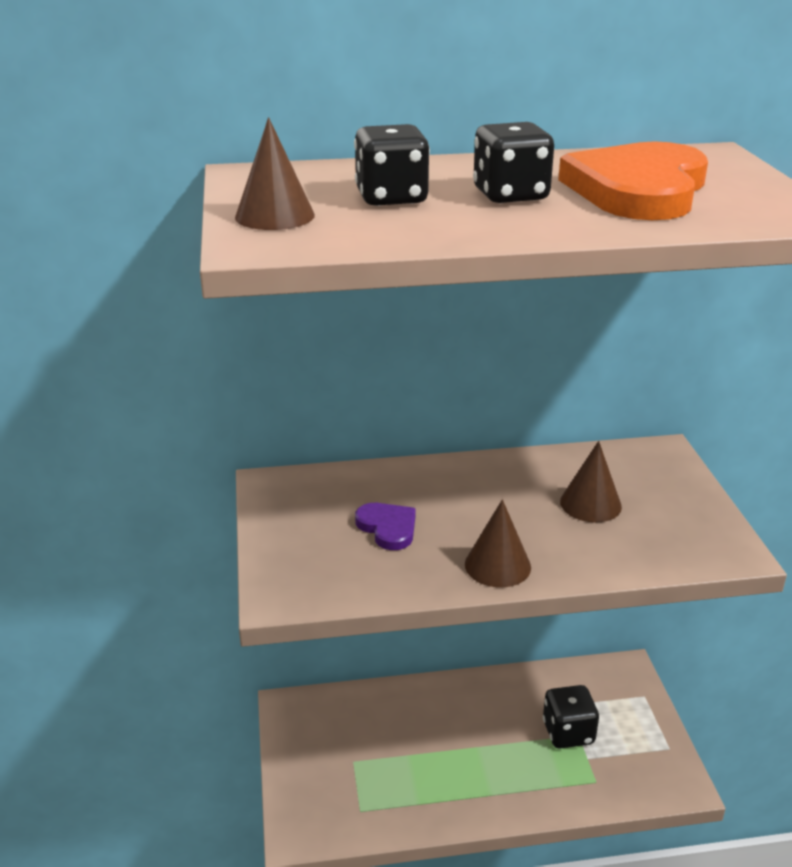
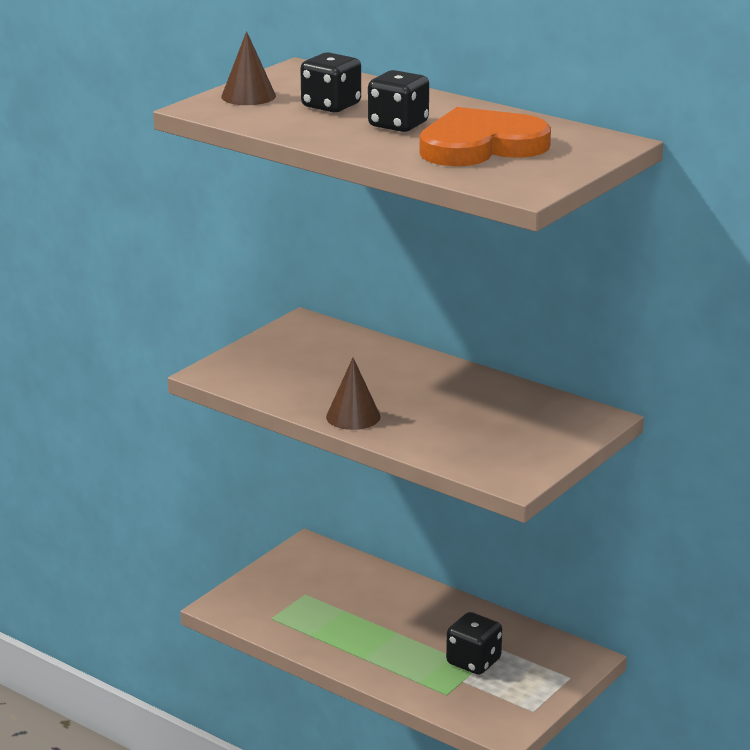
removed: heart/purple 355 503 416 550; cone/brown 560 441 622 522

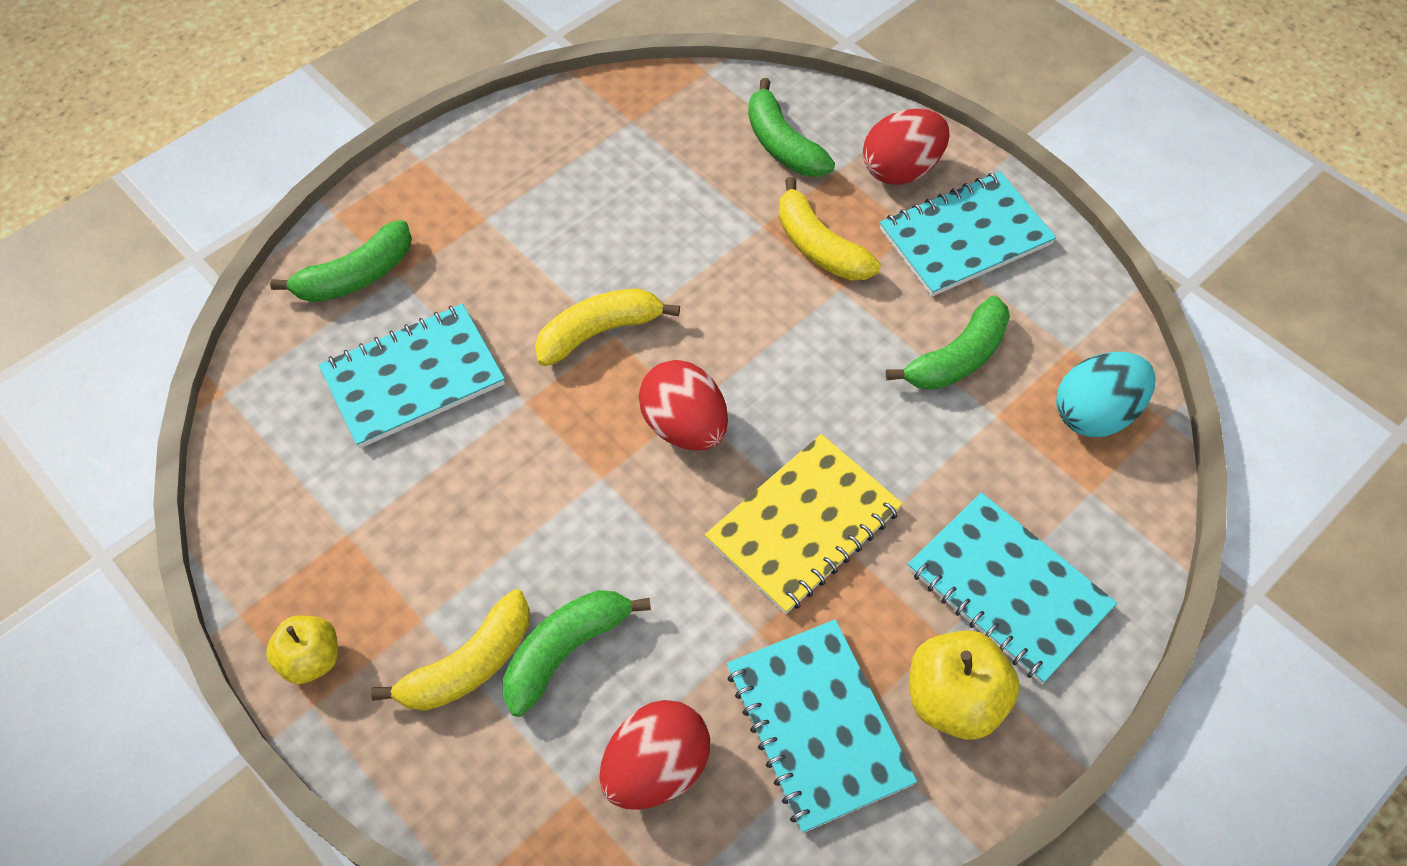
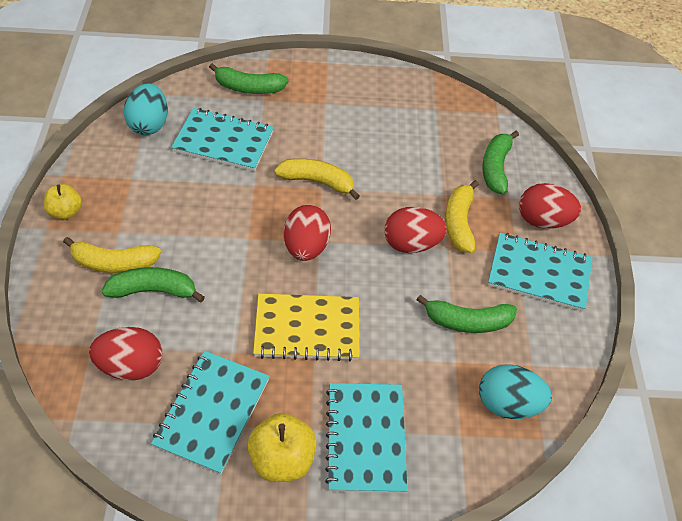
added: egg/turquoise 124 83 168 135; egg/red 384 207 447 253

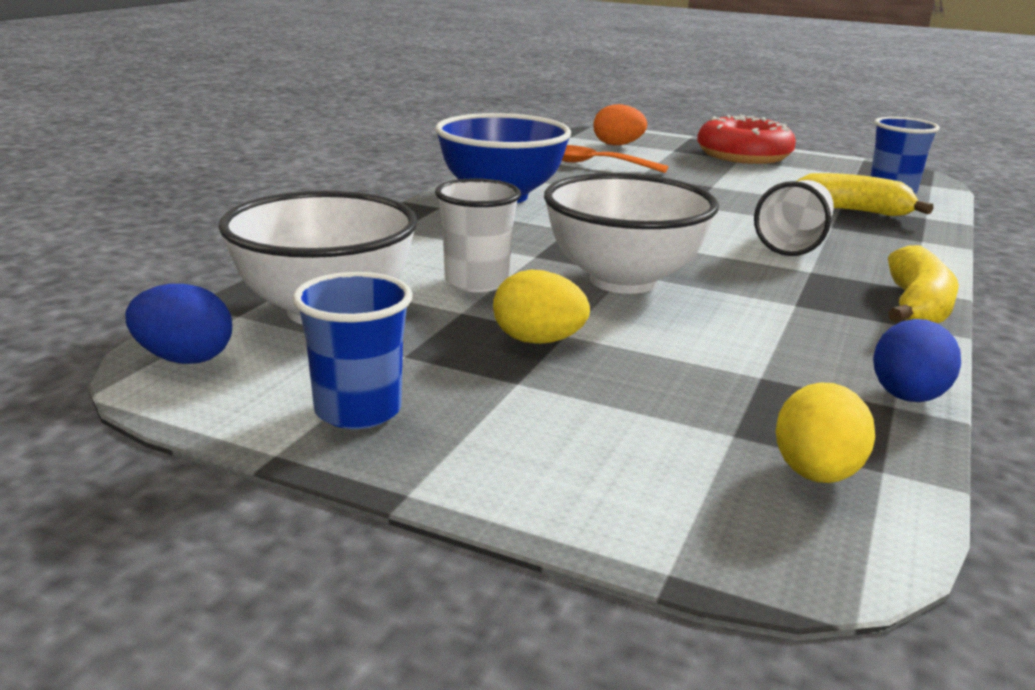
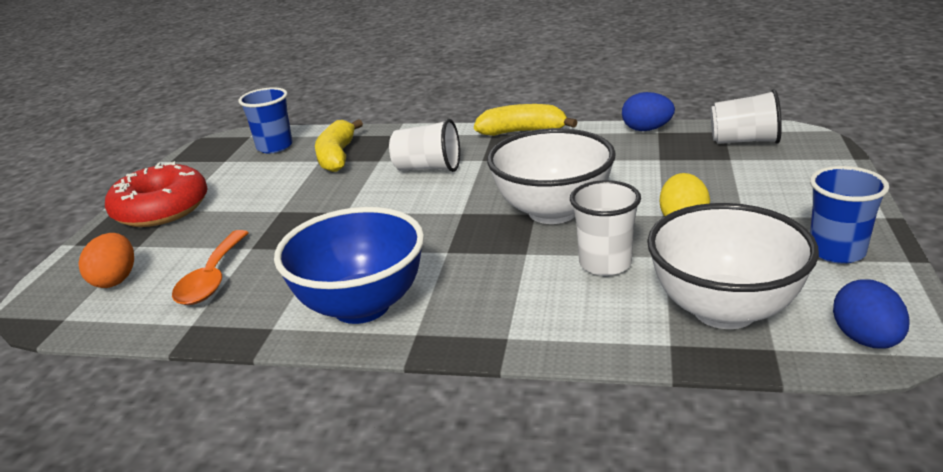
replaced: egg/yellow 776 382 875 483 to cup/white 711 89 782 144

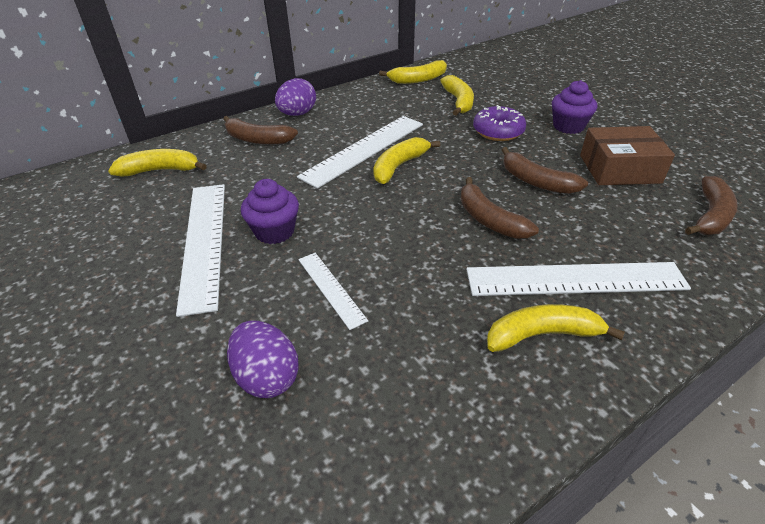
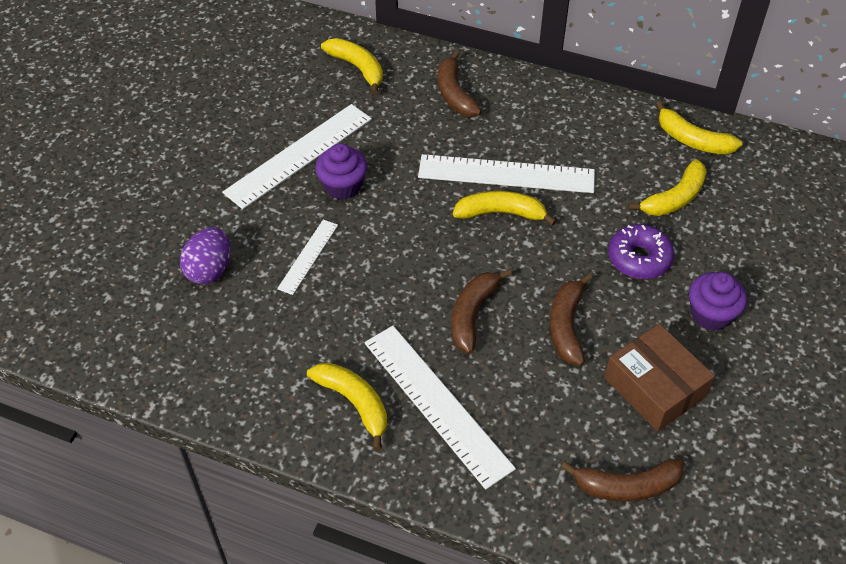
removed: egg/purple 275 78 316 116

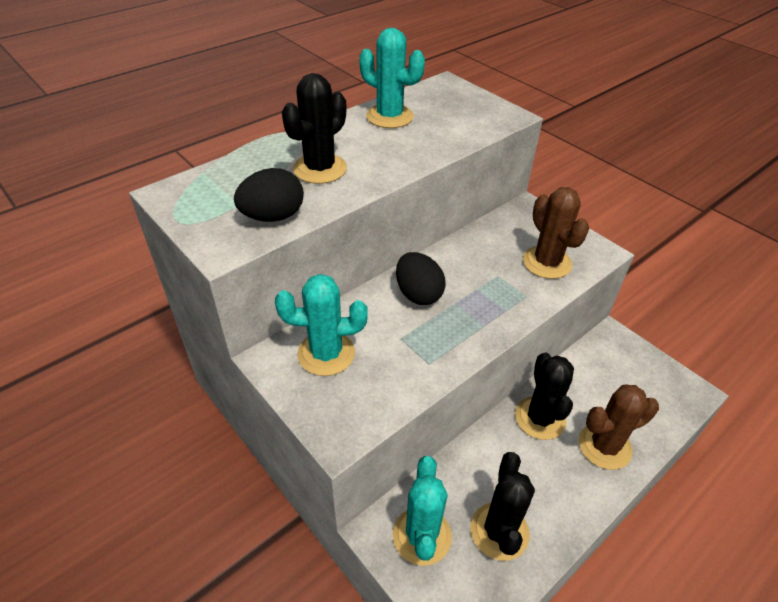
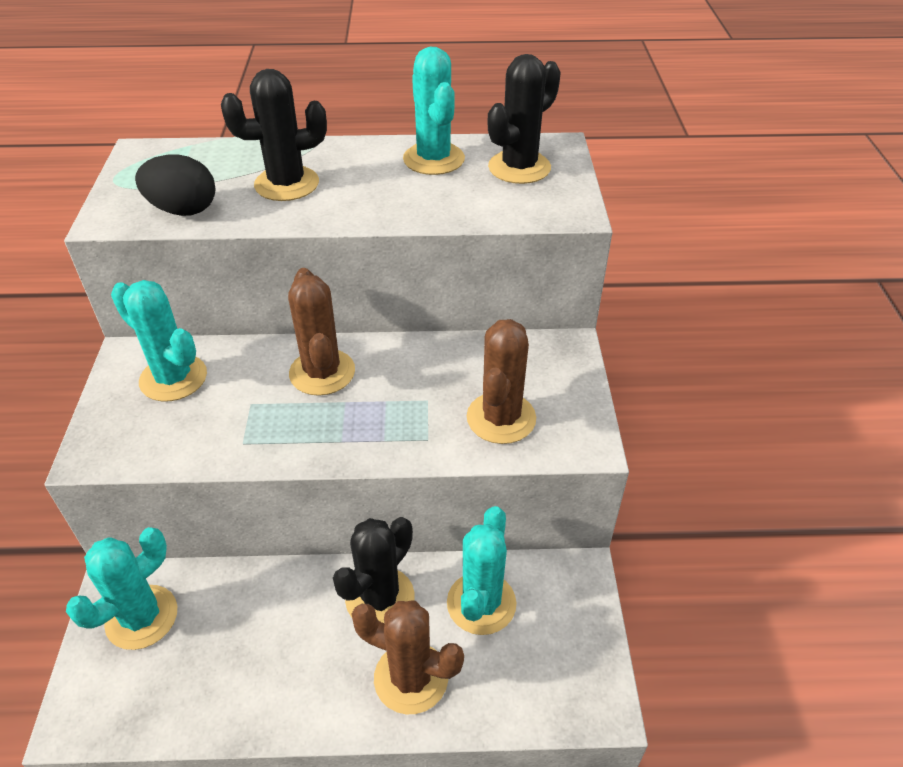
added: cactus/turquoise 447 506 516 635
moved: cactus/black 470 452 535 561 to 488 54 561 184
replaced: egg/black 396 252 446 305 to cactus/brown 288 268 355 396

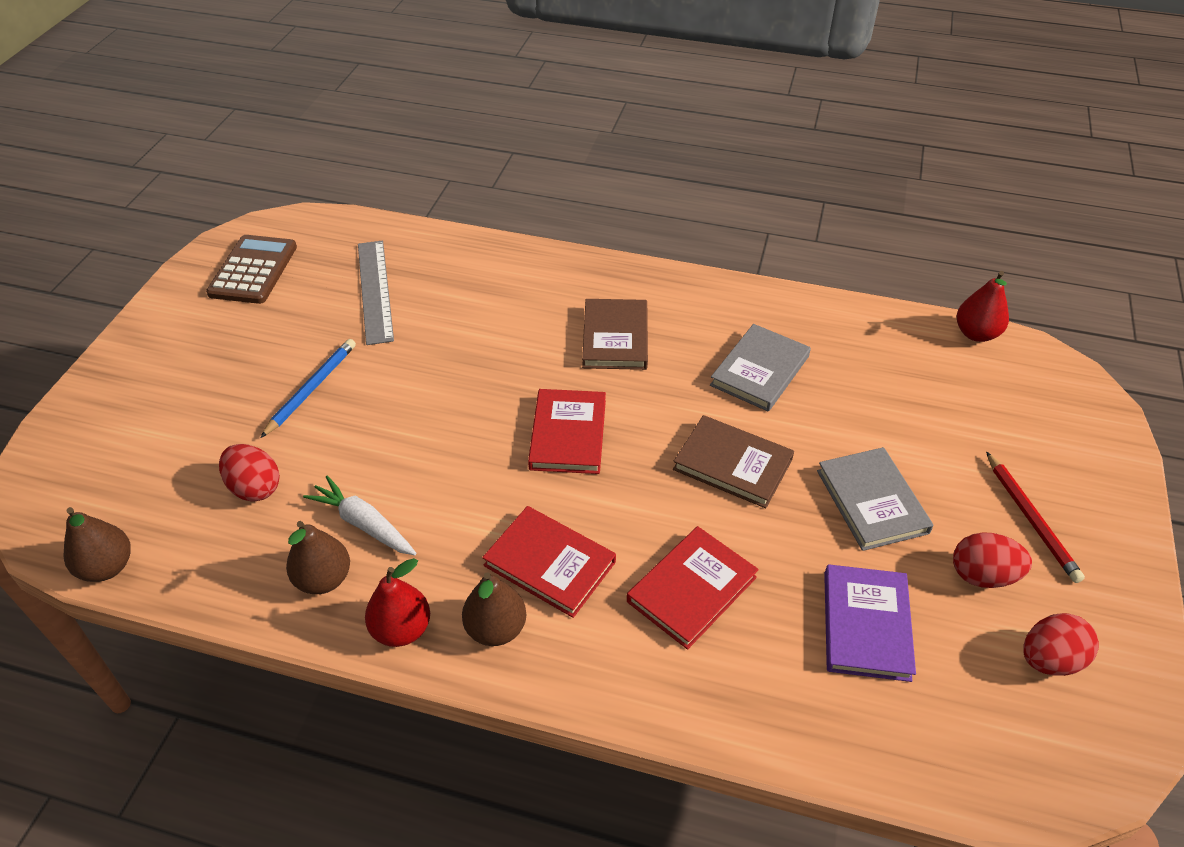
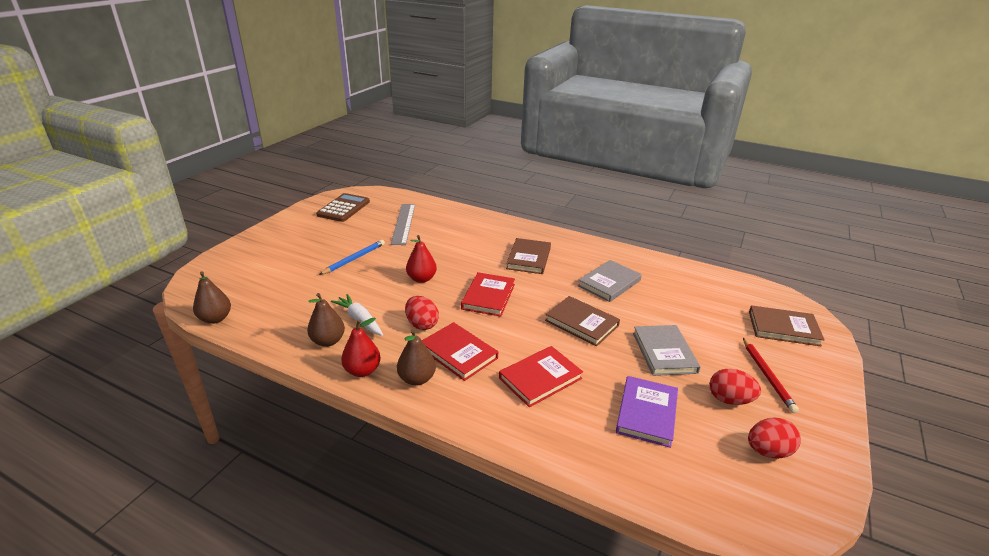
added: book/brown 749 305 825 346
moved: egg/red 219 444 280 502 to 405 296 439 330; pear/red 957 271 1009 342 to 406 235 437 283

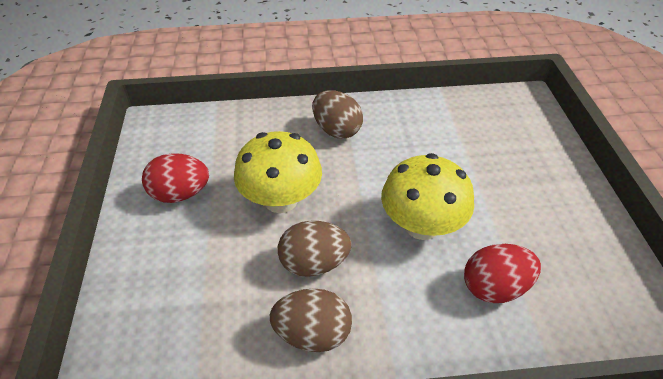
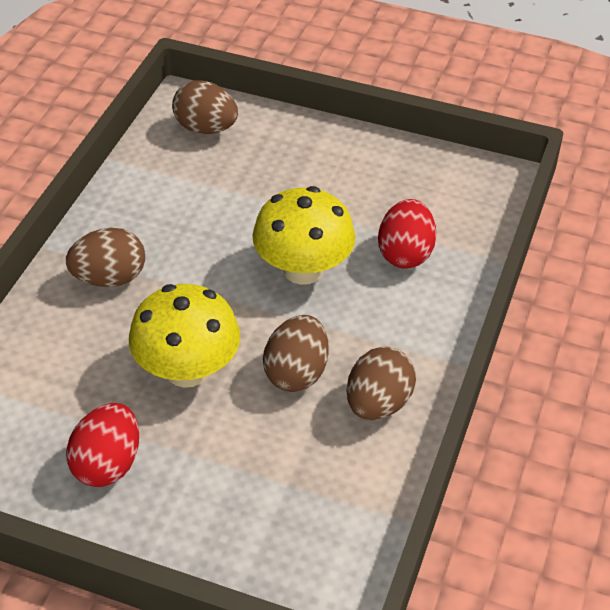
added: egg/brown 172 80 238 134

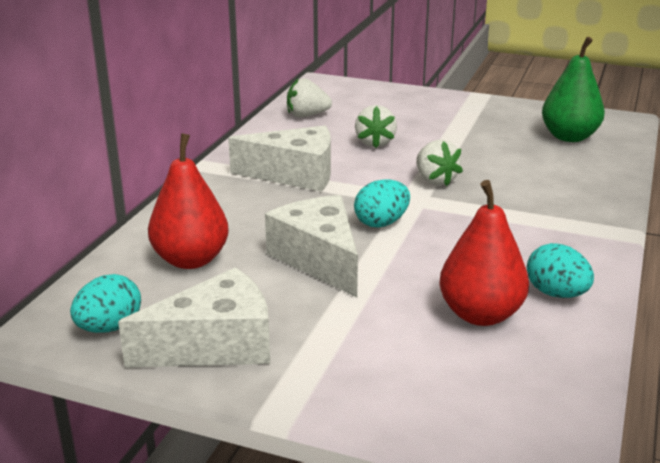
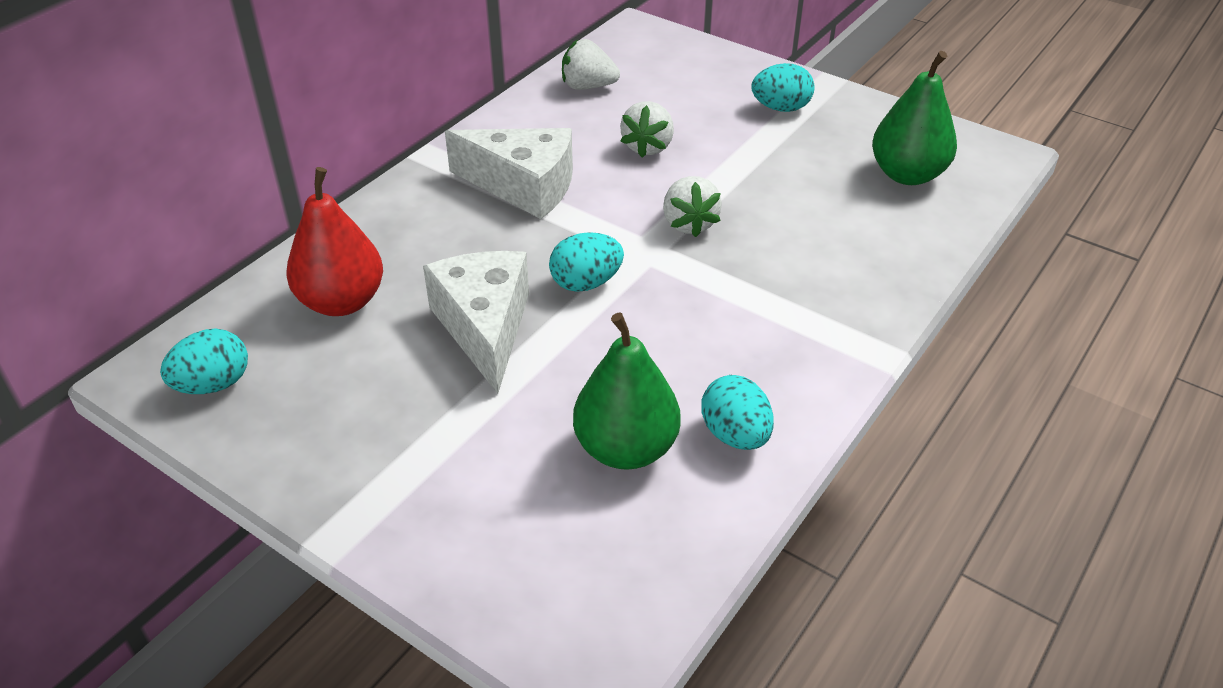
removed: cheese/white 118 267 270 367
added: egg/turquoise 751 63 815 112
recoloured: pear/red 439 180 529 326 to pear/green 573 312 681 470

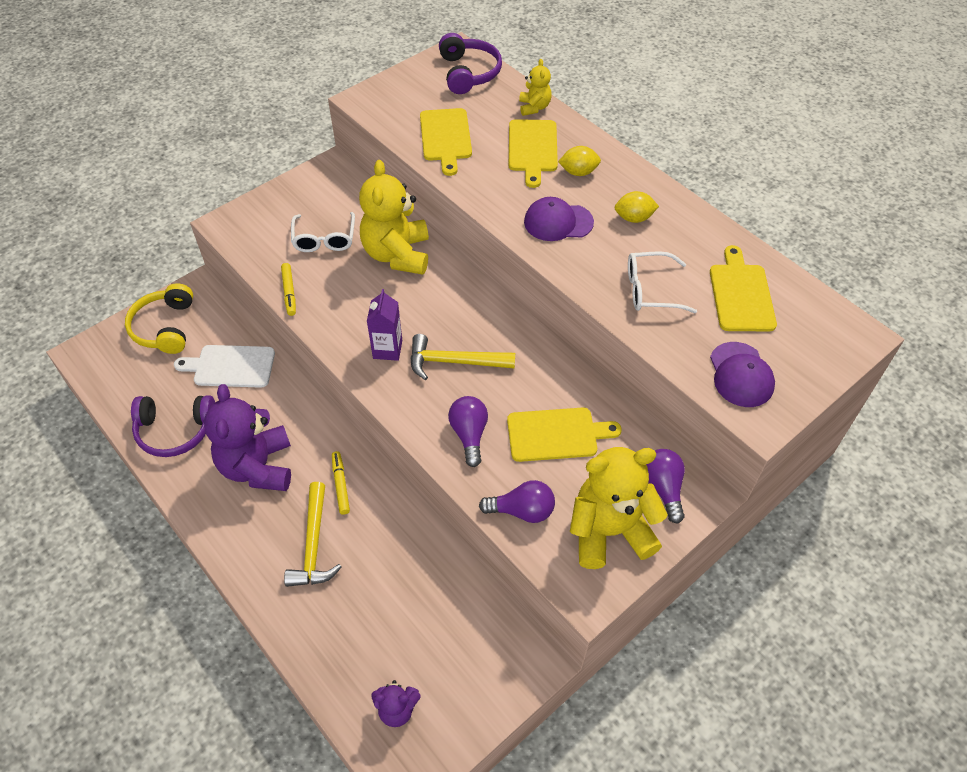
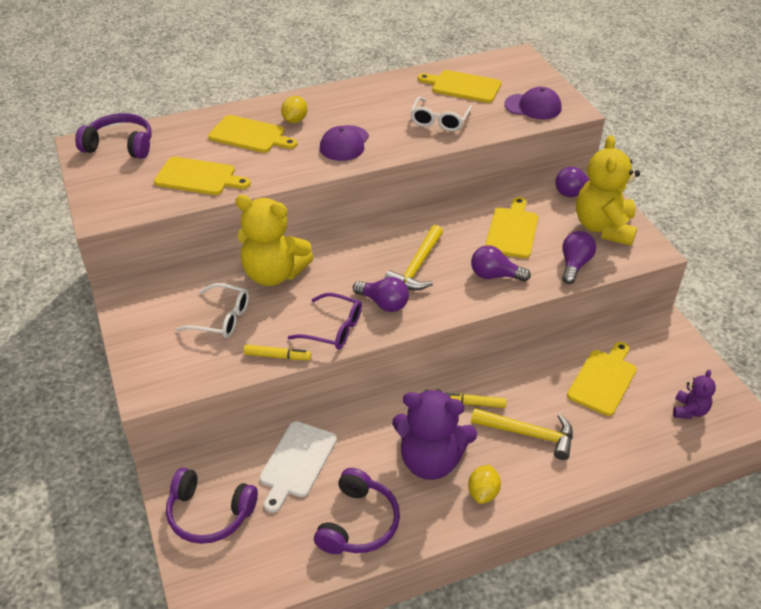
removed: teddy bear/yellow 519 59 552 116
added: glasses/purple 288 293 362 350; cutting board/yellow 567 342 637 416
moved: lemon/yellow 614 191 659 223 to 468 465 501 504
replaced: carton/purple 367 289 402 361 to light bulb/purple 353 277 409 312
recoloured: headphones/yellow 125 283 193 354 to headphones/purple 166 468 258 544

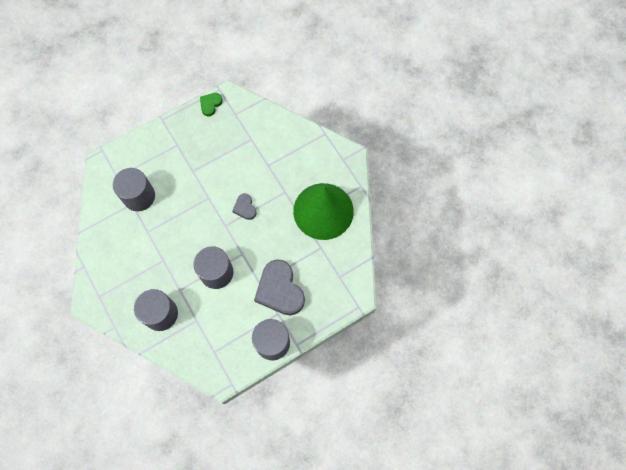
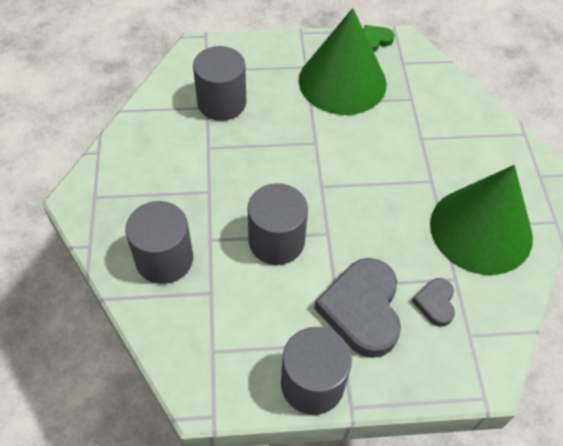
added: cone/green 299 8 387 115
moved: heart/grey 232 193 257 220 to 412 278 455 327

